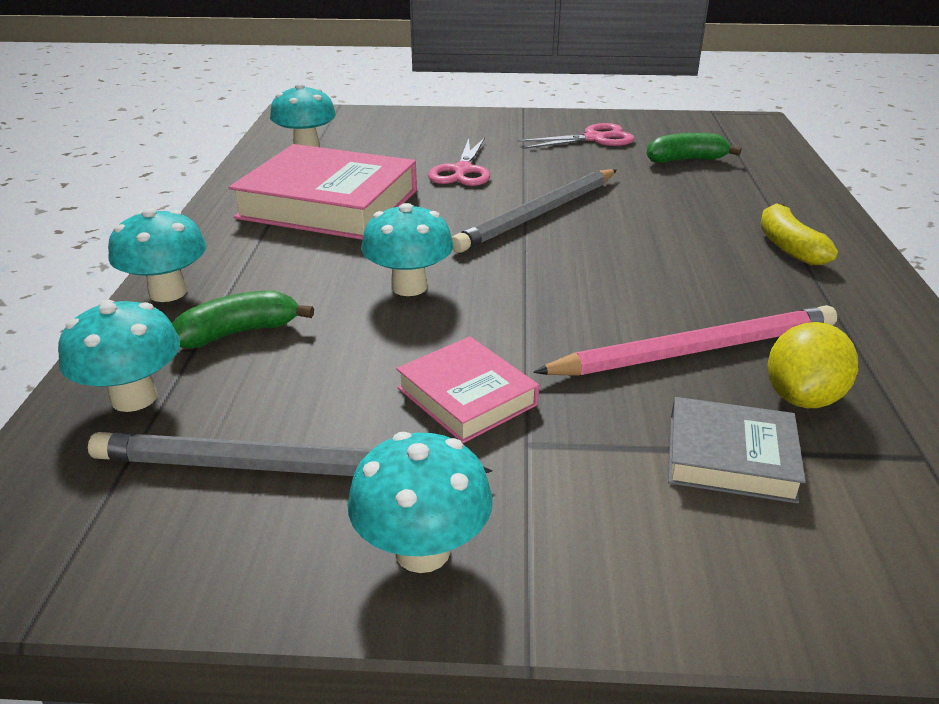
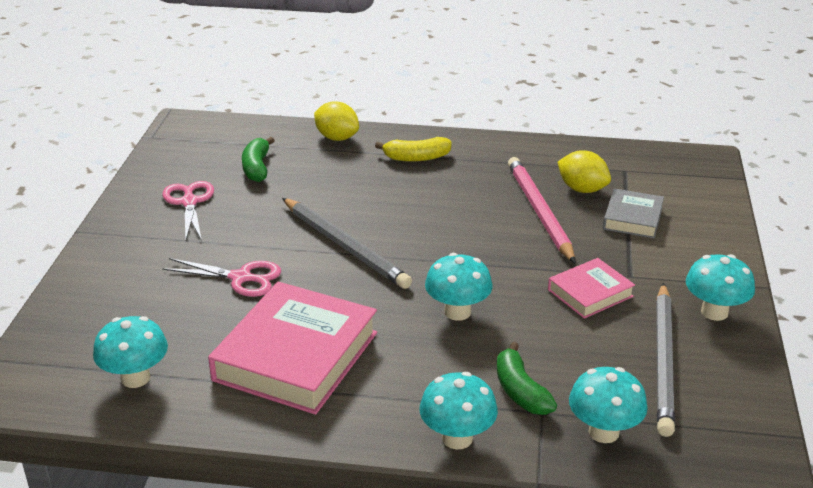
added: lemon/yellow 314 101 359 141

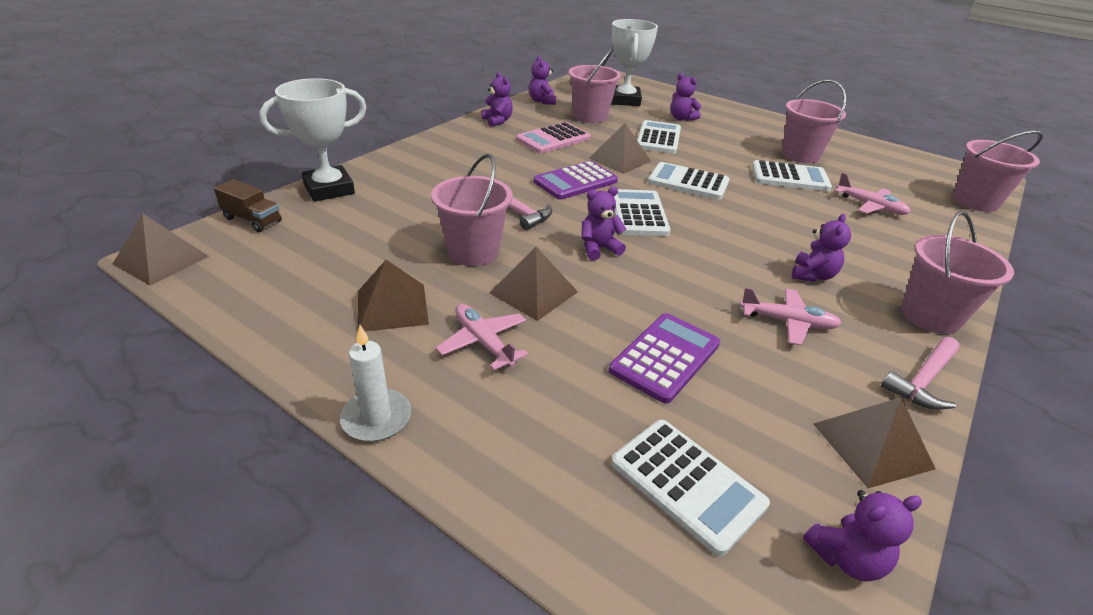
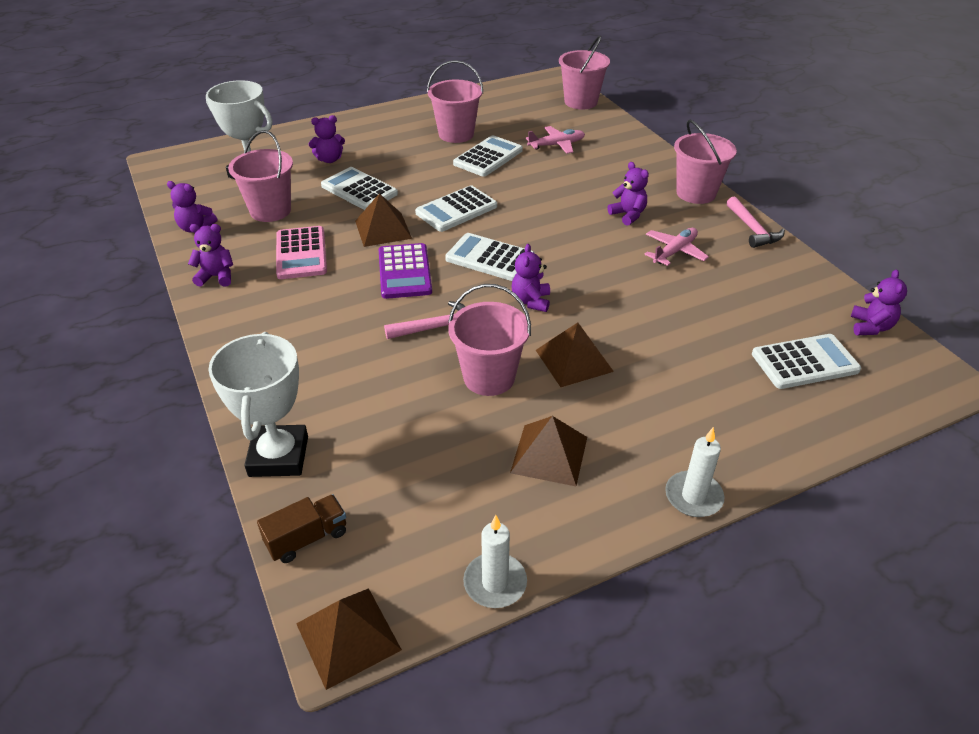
removed: plane/pink 436 304 528 370; calculator/purple 609 313 720 404; pyramid/brown 814 397 936 488
added: candle/white 463 515 527 608

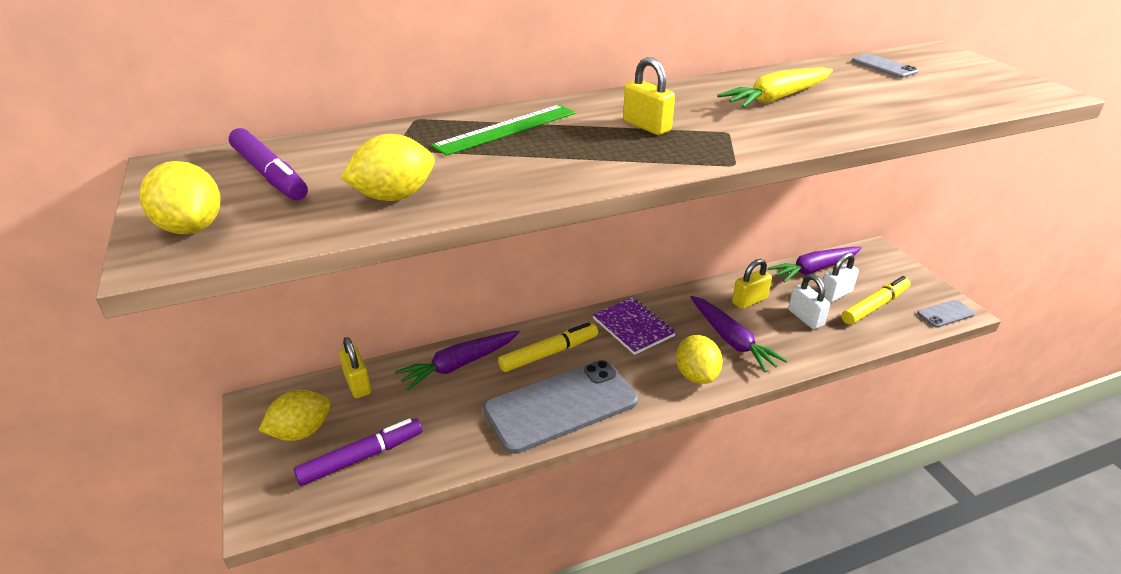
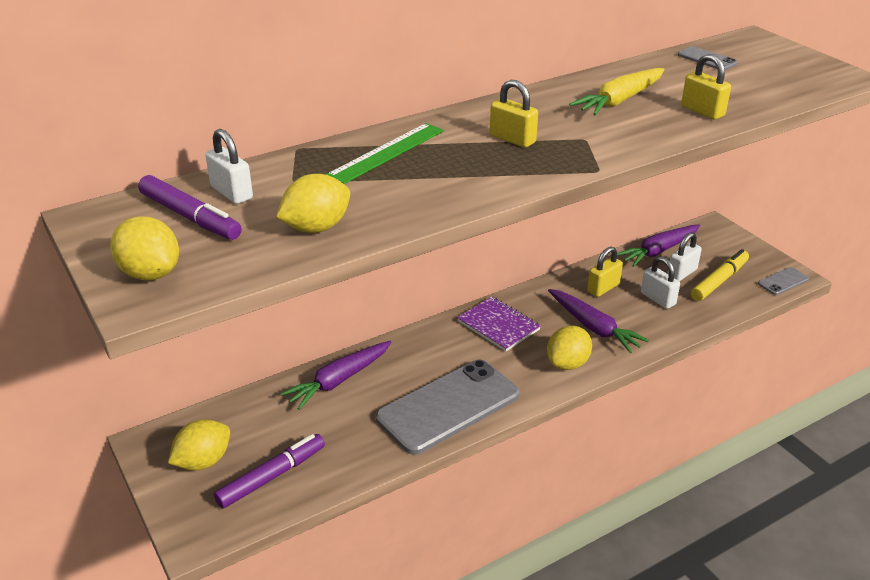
removed: marker/yellow 498 322 598 372
added: padlock/white 205 129 253 204
moved: padlock/yellow 339 337 371 398 to 681 54 731 120
turned: lemon/yellow 676 335 723 384 = 547 326 592 370 60 degrees clockwise

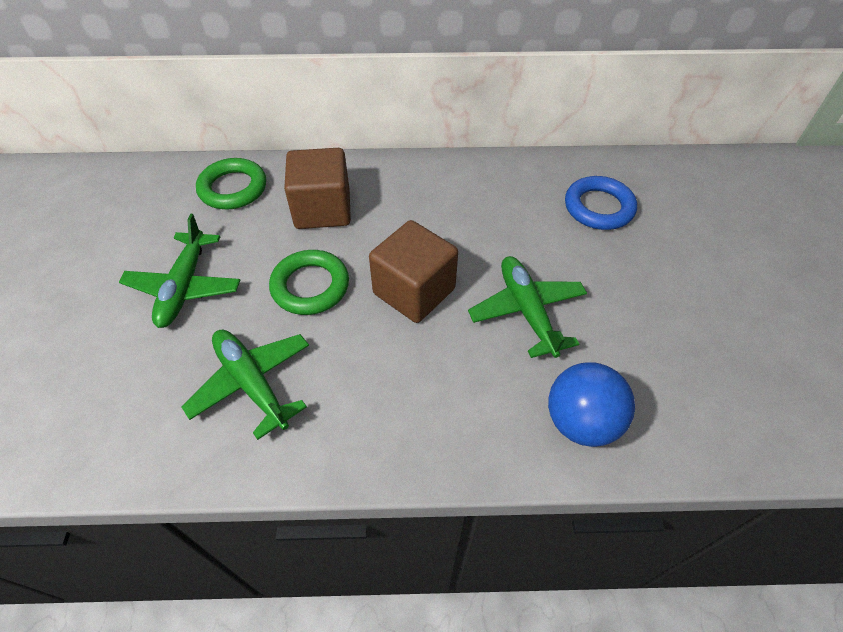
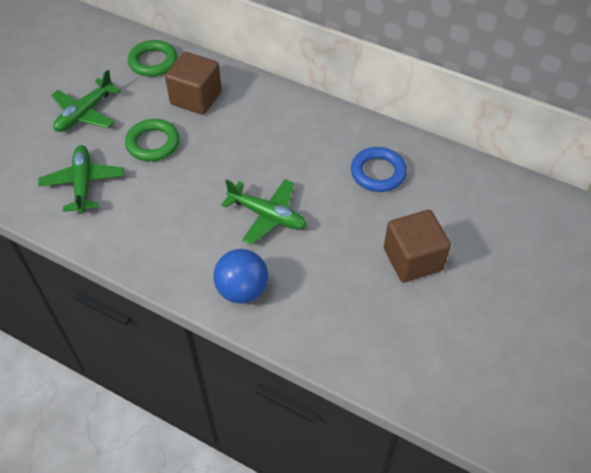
moved: cube/brown 369 220 458 323 to 384 210 451 283
turned: plane/green 468 256 587 358 = 221 179 307 245 105 degrees clockwise

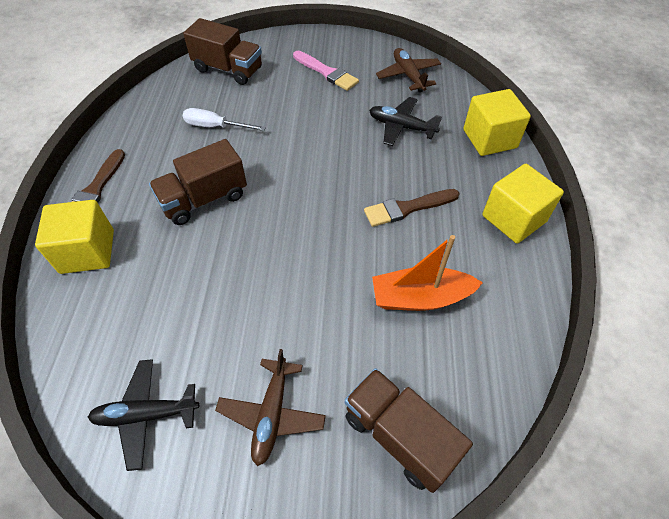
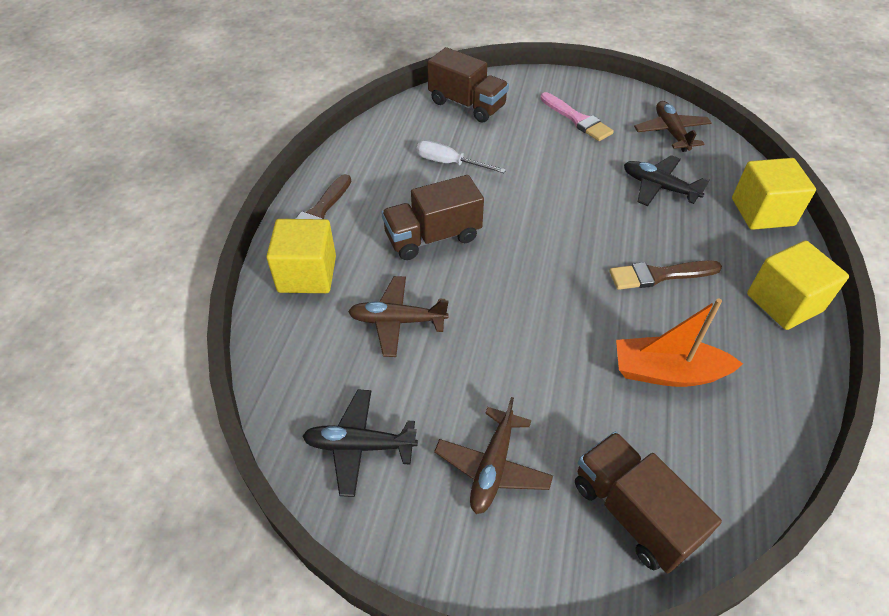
added: plane/brown 348 276 449 357

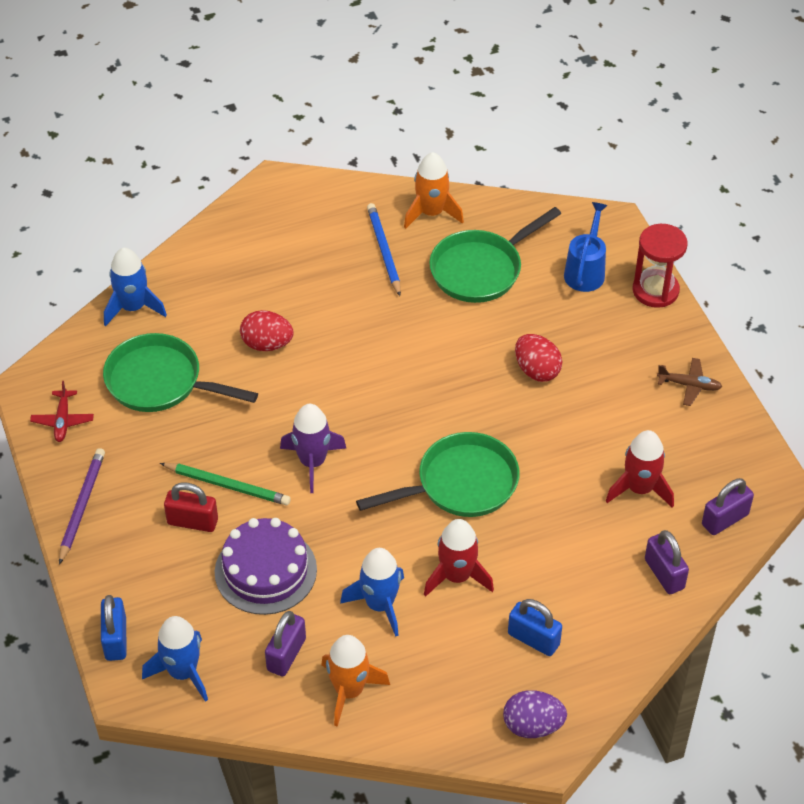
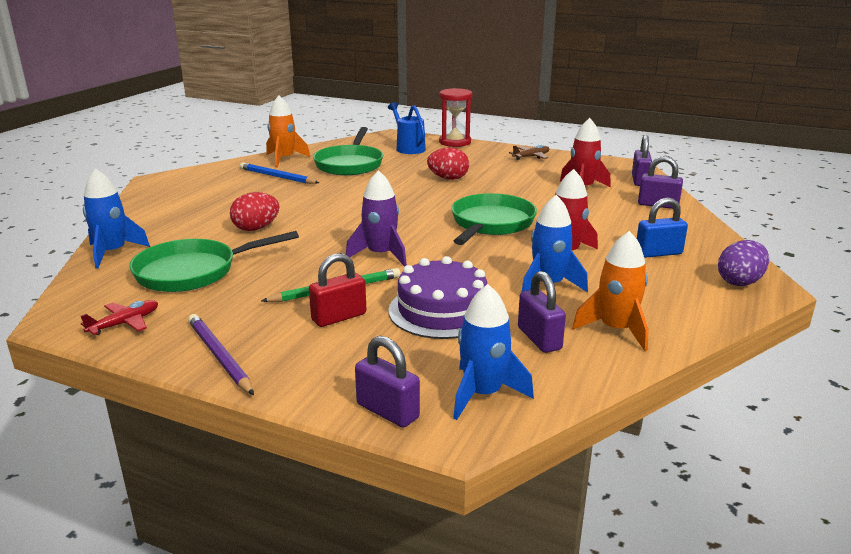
recoloured: padlock/blue 101 595 126 661 to padlock/purple 355 336 420 428
turned: plane/red 30 381 94 442 = 81 300 158 335 90 degrees counterclockwise

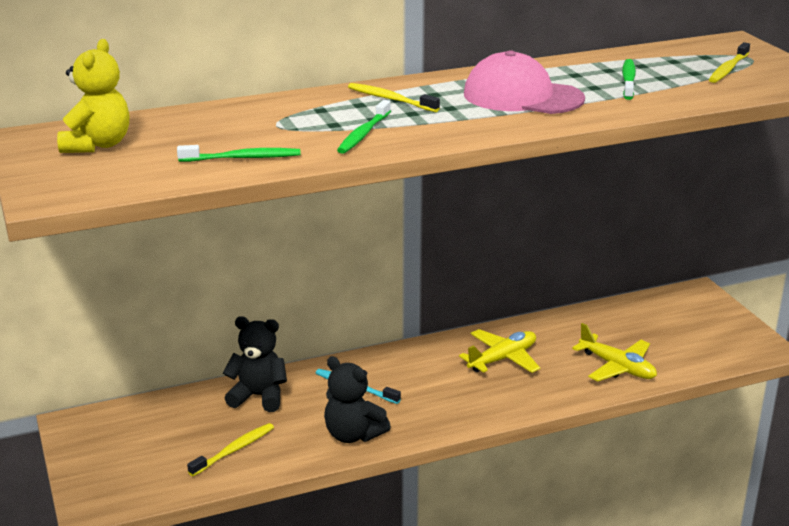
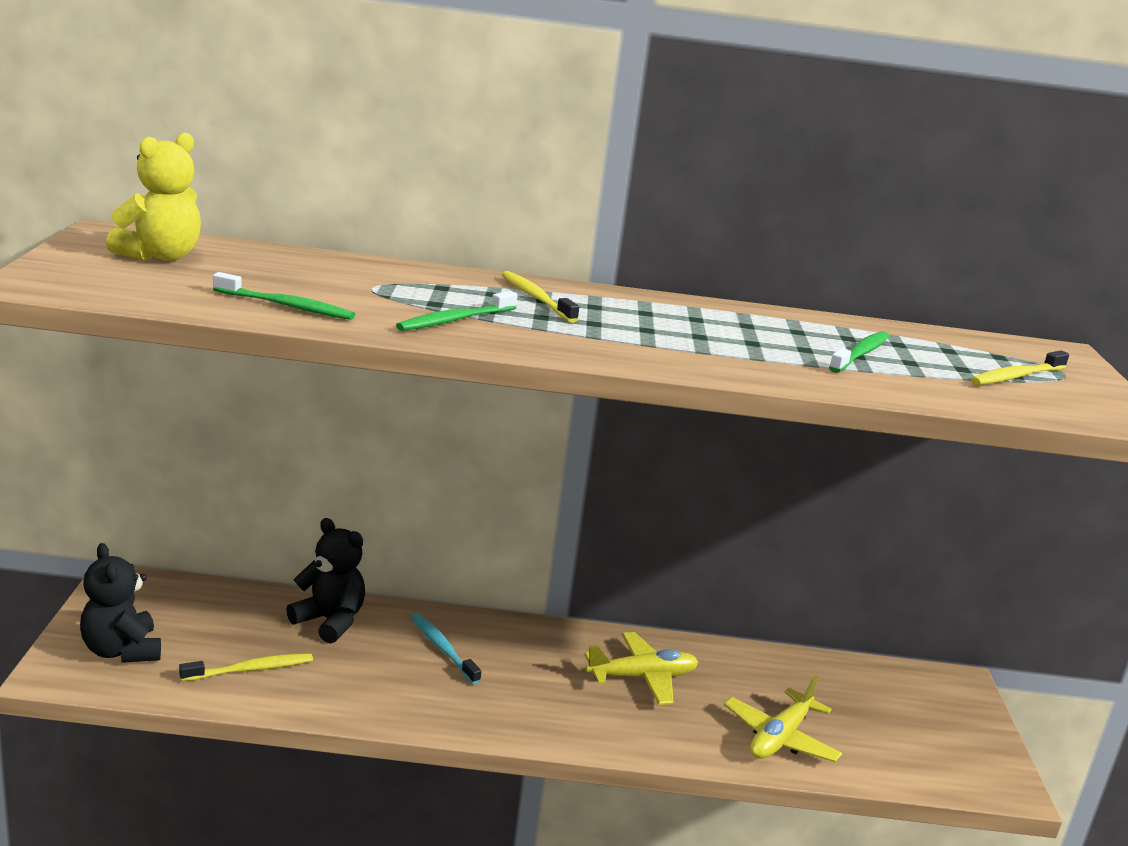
removed: cap/pink 464 50 585 114
moved: teddy bear/black 324 356 391 443 to 80 543 161 663
turned: plane/yellow 572 323 657 381 = 724 675 842 762 60 degrees clockwise

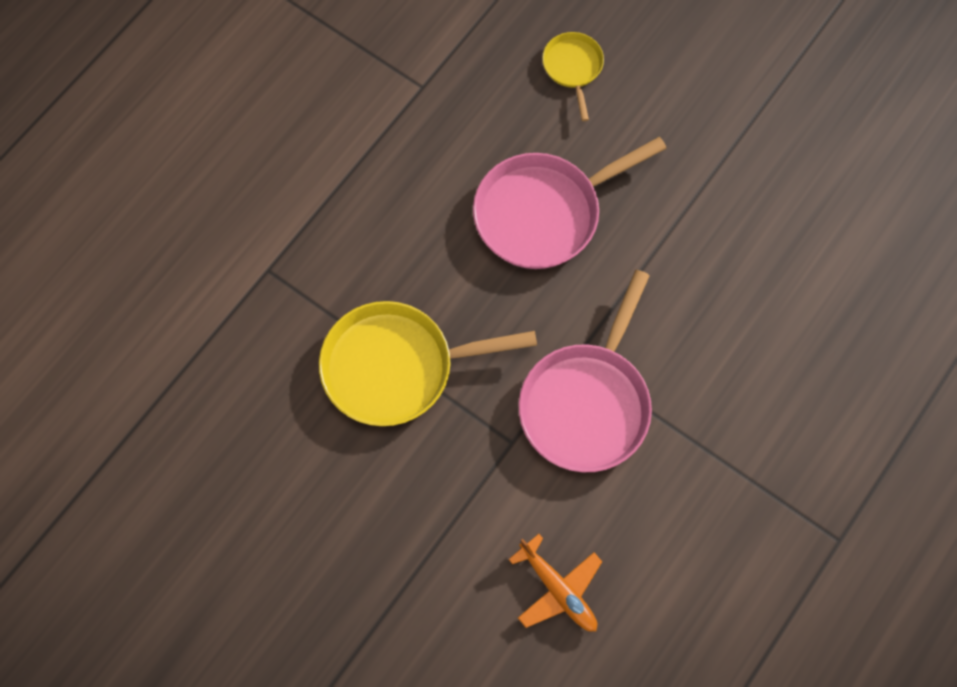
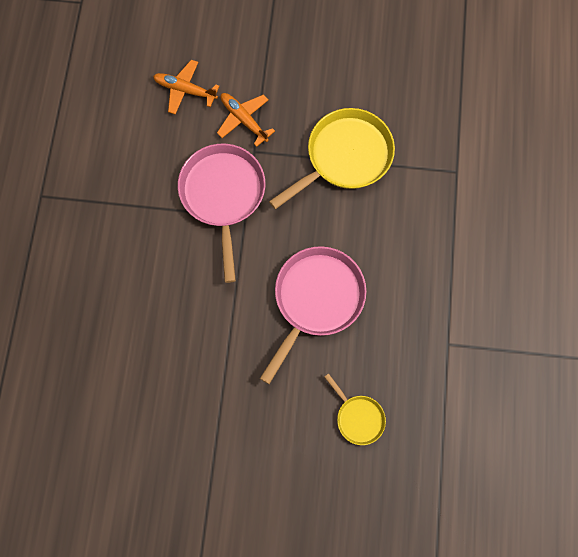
added: plane/orange 217 93 275 147

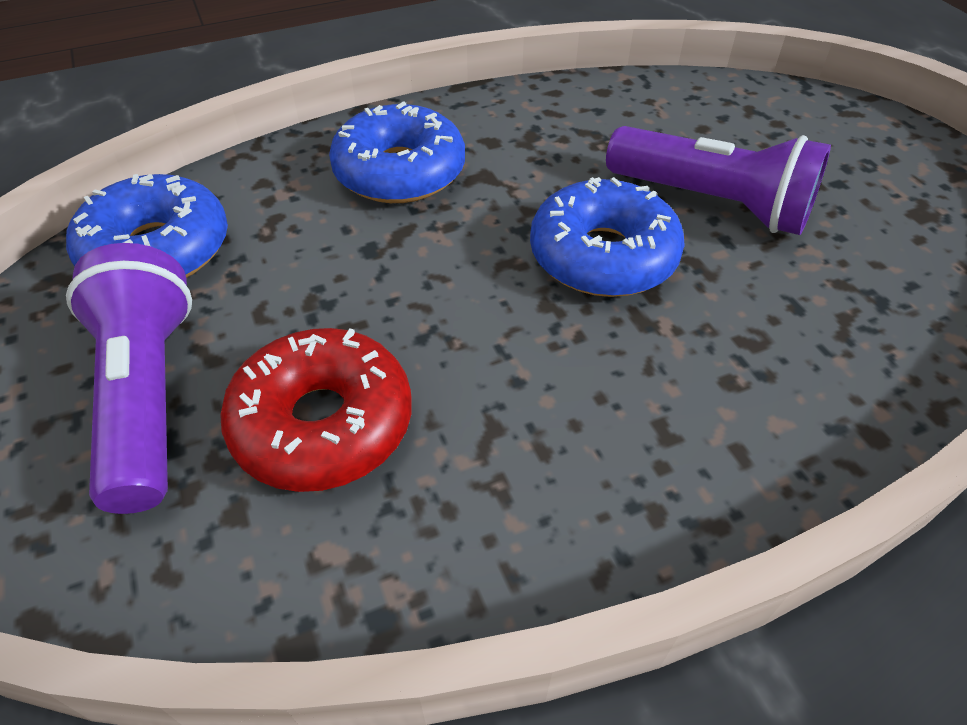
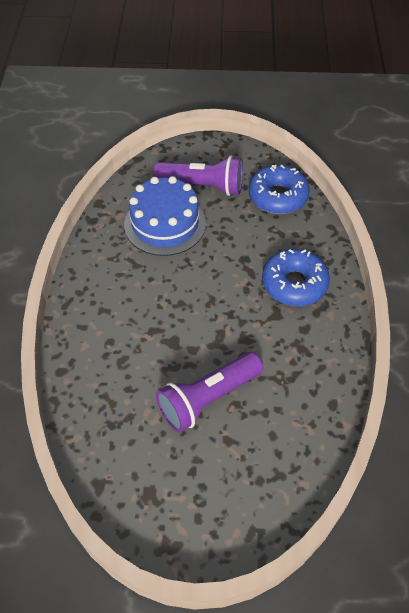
removed: donut/blue 530 177 685 297
replaced: donut/red 220 328 412 492 to cake/blue 124 176 206 256

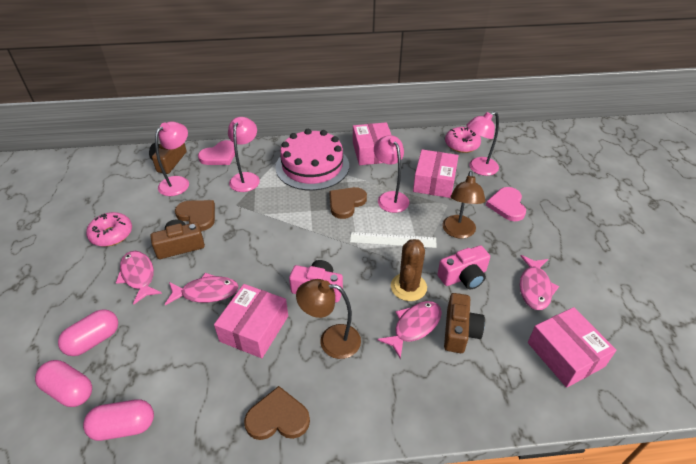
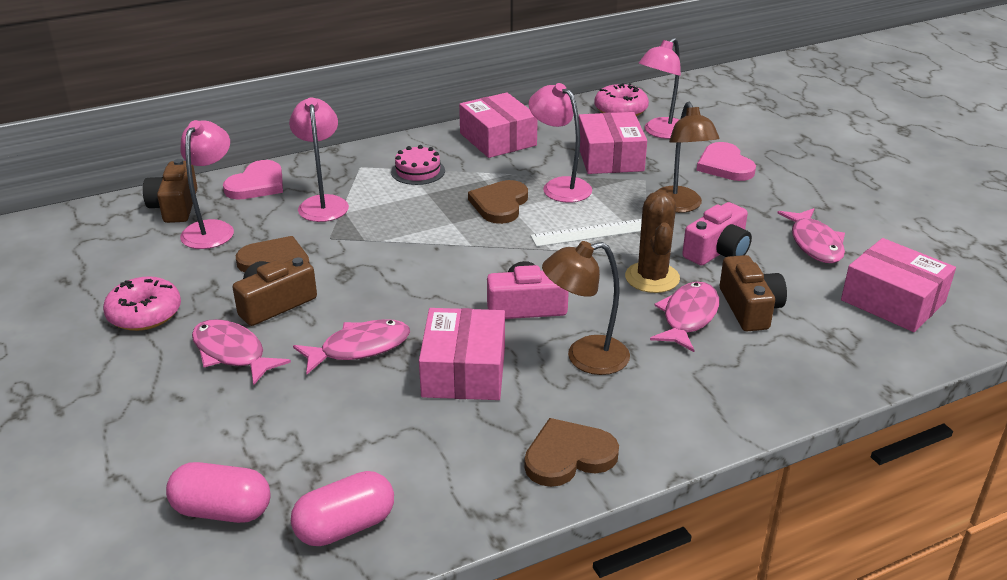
removed: capsule/pink 58 309 118 356
resized: cake/pink 276 129 349 191 = 391 145 445 185 x0.45

